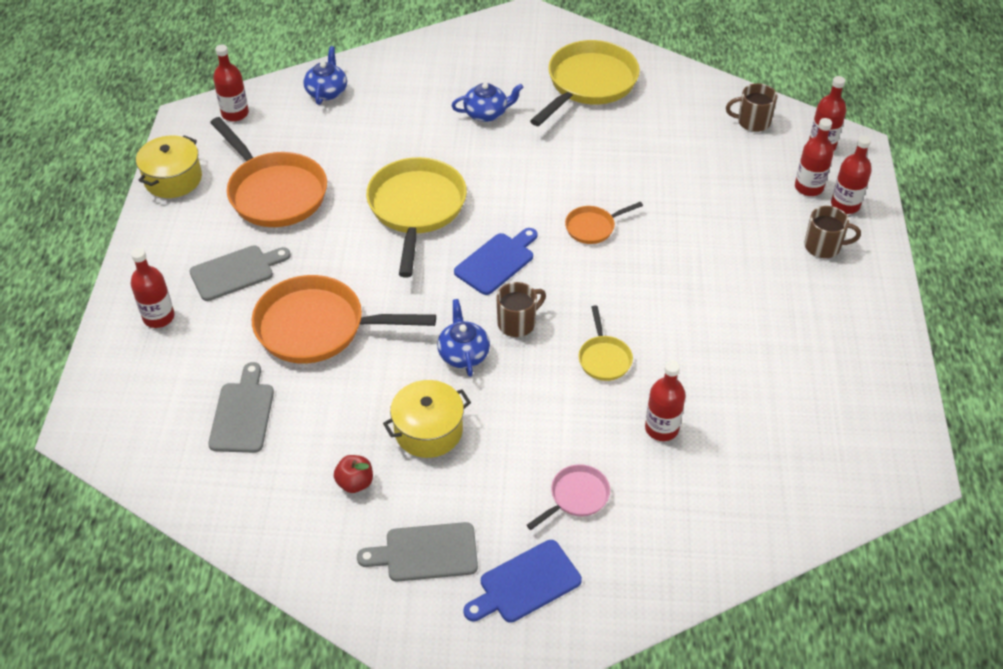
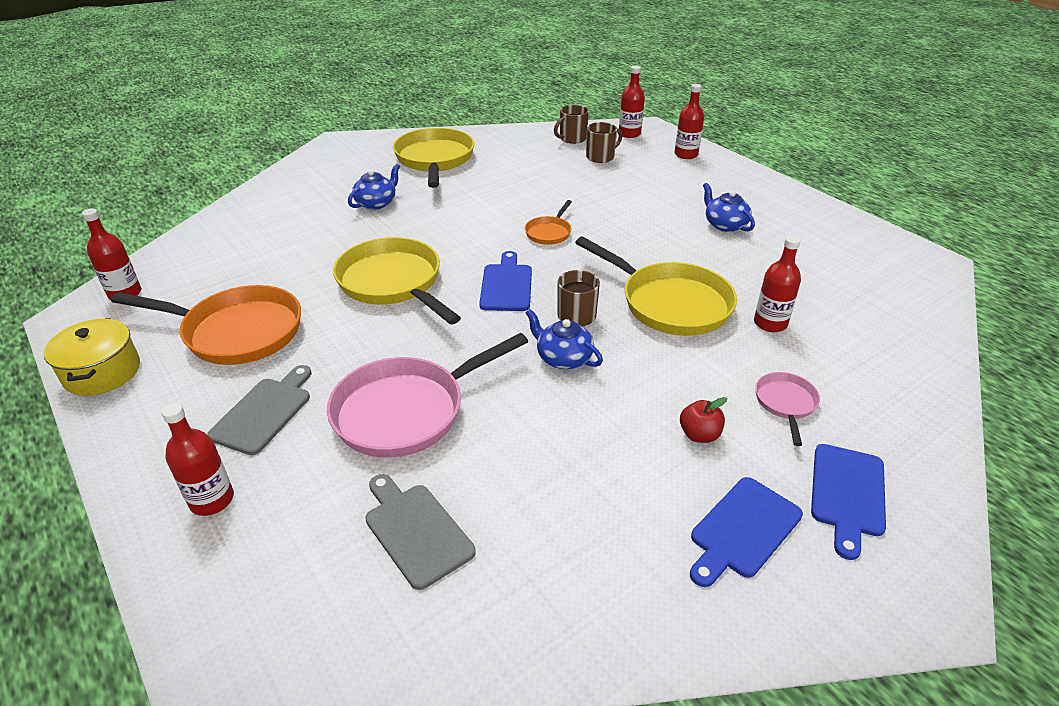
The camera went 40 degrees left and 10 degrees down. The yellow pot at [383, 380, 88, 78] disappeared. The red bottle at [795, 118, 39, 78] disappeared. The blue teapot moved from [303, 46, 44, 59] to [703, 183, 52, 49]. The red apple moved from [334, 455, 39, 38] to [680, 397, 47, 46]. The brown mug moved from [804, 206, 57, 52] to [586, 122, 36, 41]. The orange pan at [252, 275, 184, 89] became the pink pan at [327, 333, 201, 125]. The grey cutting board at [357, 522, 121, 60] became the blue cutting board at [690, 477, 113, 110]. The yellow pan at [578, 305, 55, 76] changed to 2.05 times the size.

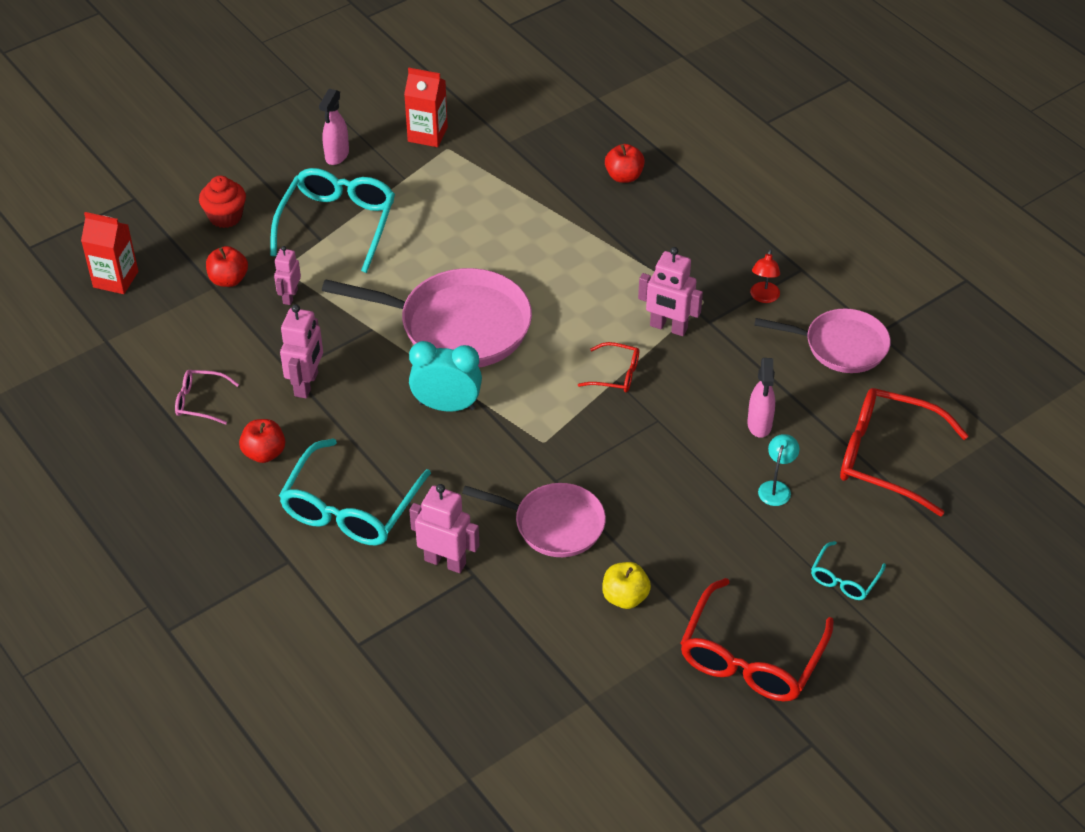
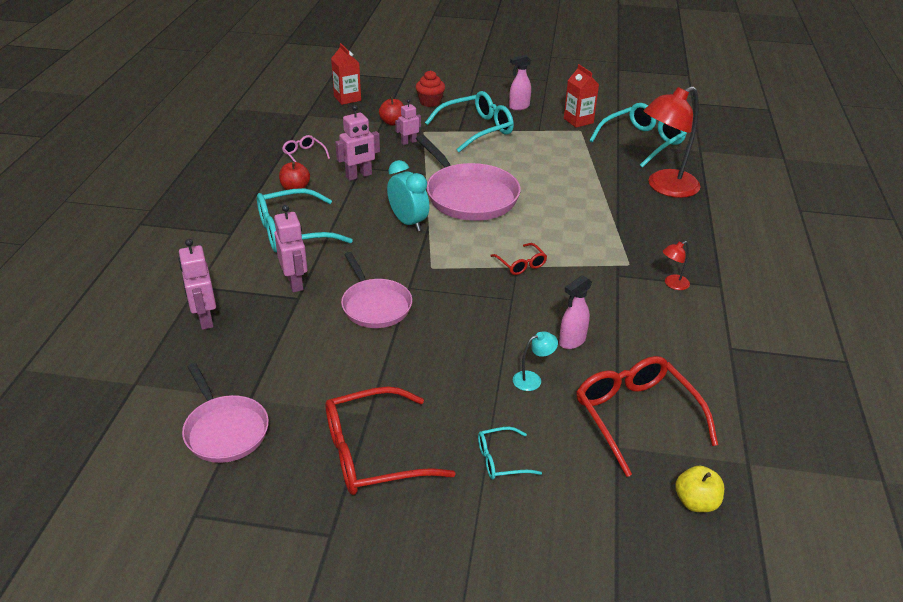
The camera went 45 degrees right and 10 degrees down. The turquoise glasses at [589, 103, 98, 65] appeared. The yellow apple moved from [602, 562, 49, 47] to [675, 466, 49, 46]. The pink robot moved from [638, 247, 65, 89] to [178, 239, 38, 91]. The pink pan moved from [754, 308, 137, 65] to [182, 363, 87, 100]. The red apple at [605, 144, 40, 39] was replaced by the red lamp at [644, 86, 57, 112].

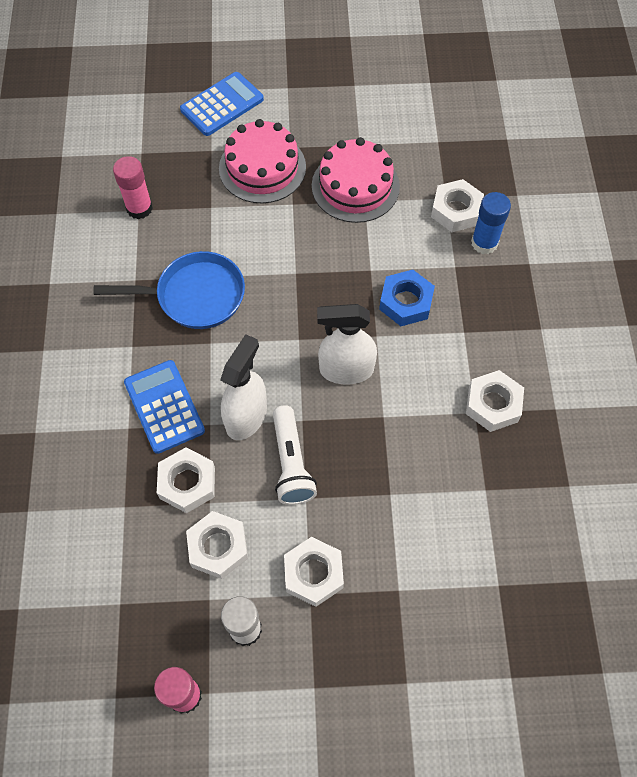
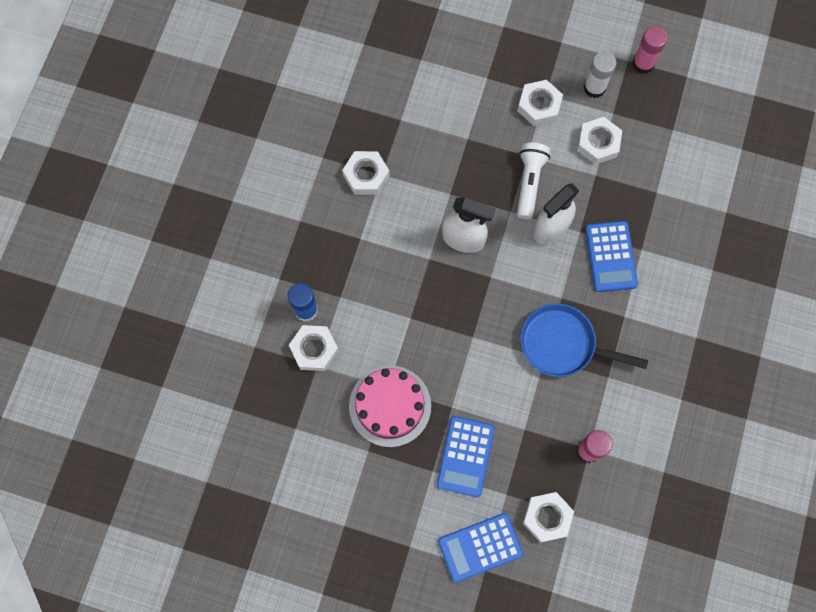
The camera went 160 degrees left and 10 degrees up. The blue nut at [379, 270, 56, 56] disappeared. The white nut moved from [157, 447, 58, 66] to [523, 492, 51, 50]. The pink cake at [219, 119, 87, 84] was replaced by the blue calculator at [437, 416, 58, 81].

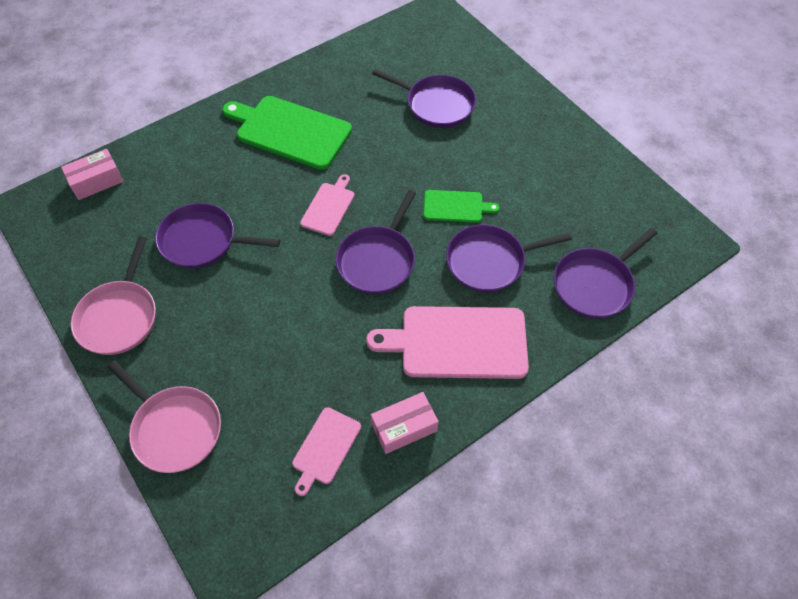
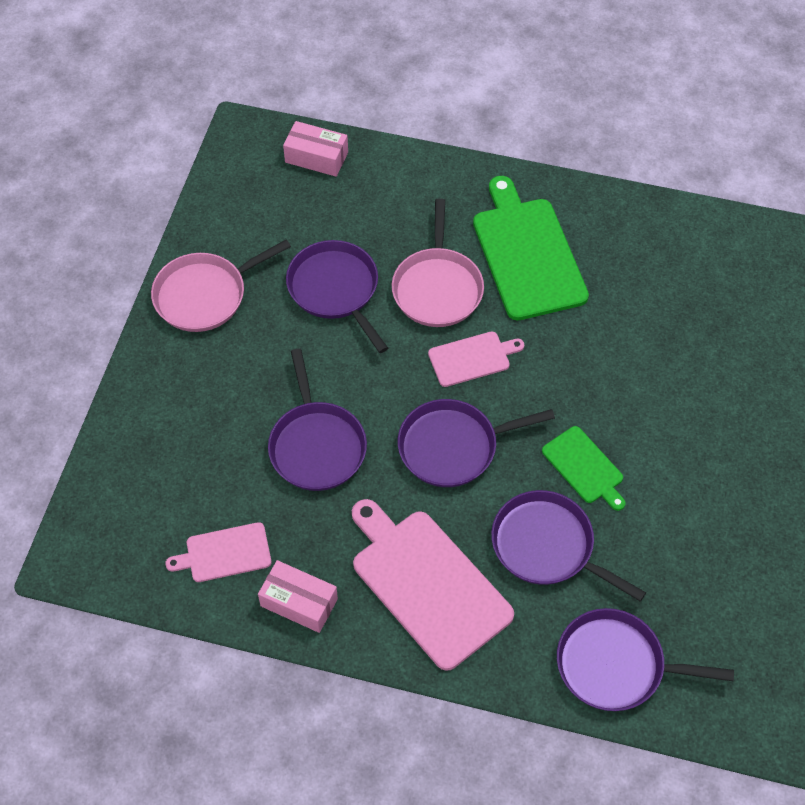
The camera went 50 degrees right and 0 degrees up. The pink pan moved from [108, 360, 113, 113] to [392, 198, 92, 129]. The purple pan moved from [372, 69, 104, 59] to [268, 349, 99, 142].

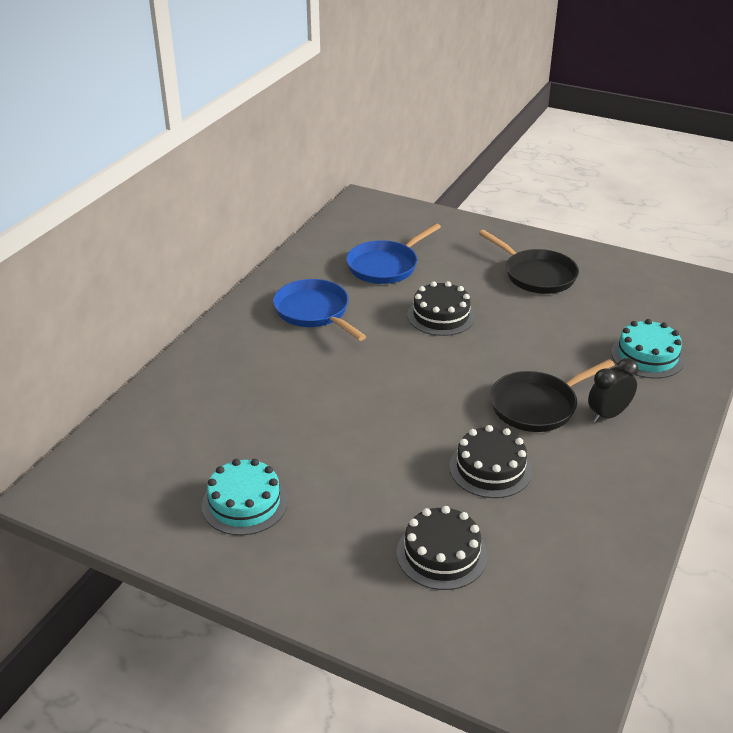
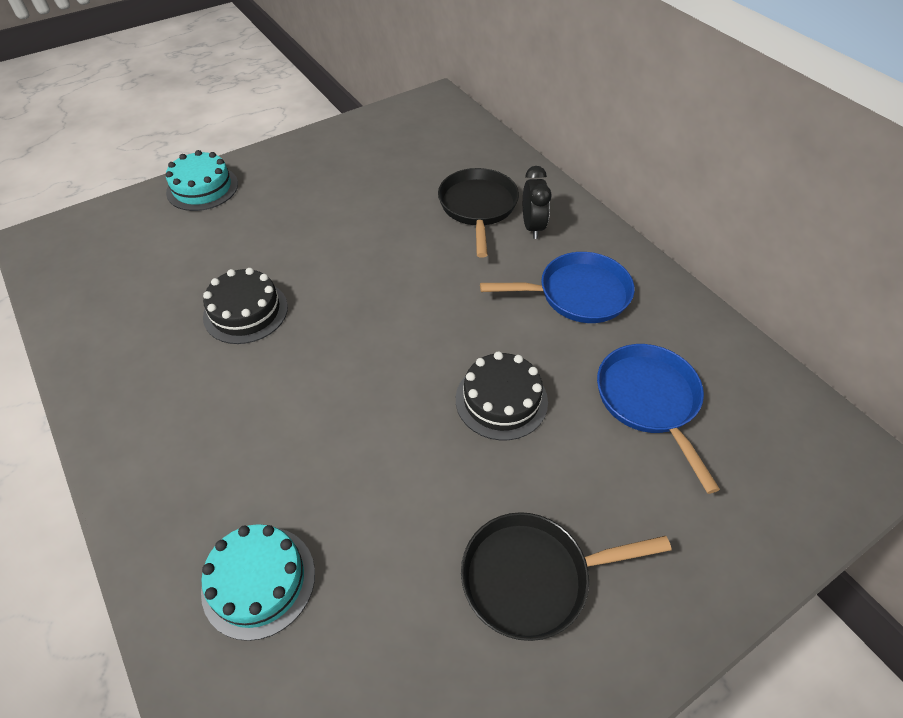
The camera went 120 degrees right and 15 degrees up. The black cake at [397, 506, 91, 84] disappeared. The turquoise cake moved from [202, 459, 86, 76] to [166, 150, 72, 61]. The black pan moved from [490, 359, 125, 73] to [438, 168, 81, 90]. The black clock moved from [588, 358, 50, 64] to [523, 166, 29, 73].

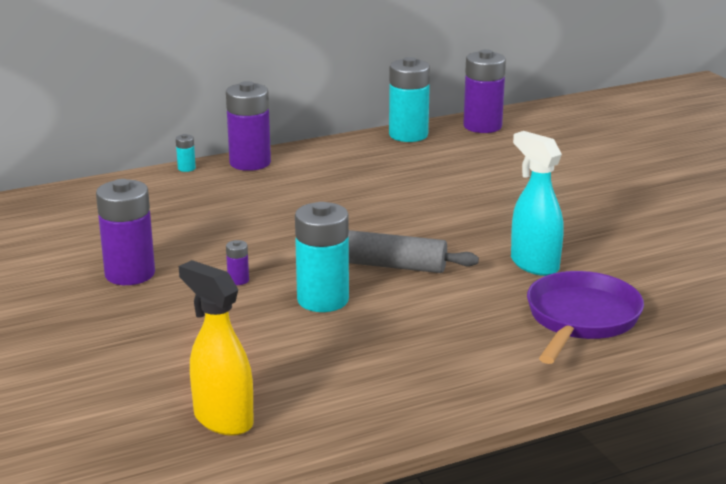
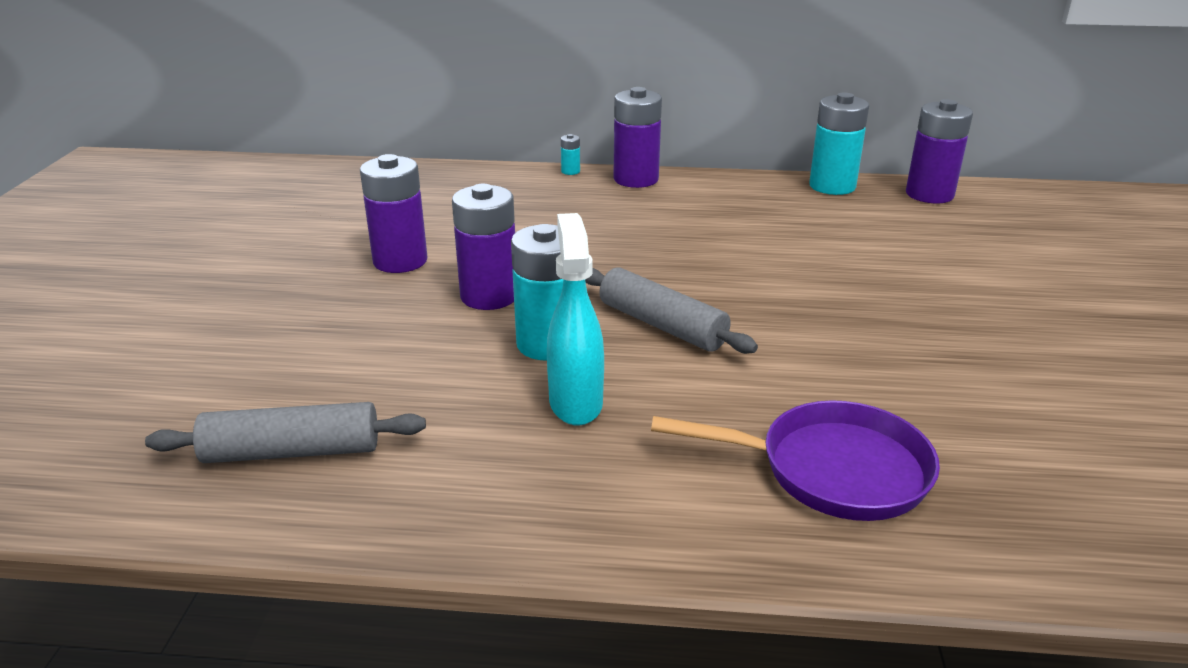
The camera went 30 degrees right and 5 degrees up. The turquoise spray bottle moved from [511, 131, 53, 145] to [547, 213, 57, 213]. The yellow spray bottle at [179, 260, 75, 176] was replaced by the grey rolling pin at [145, 402, 281, 61]. The purple pan at [527, 271, 117, 93] turned 45 degrees clockwise. The purple battery at [226, 240, 23, 45] changed to 2.35 times the size.

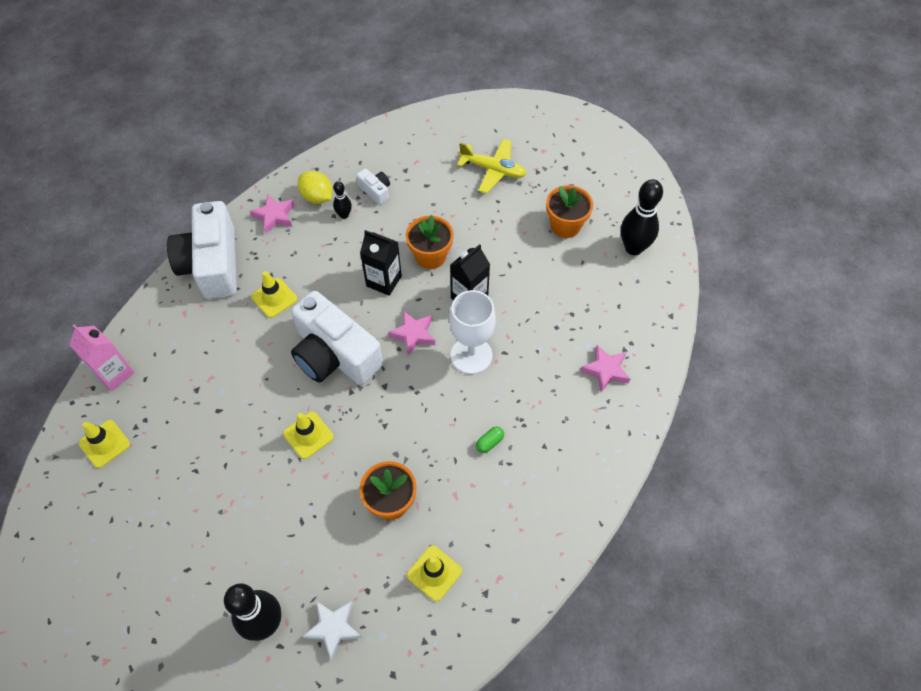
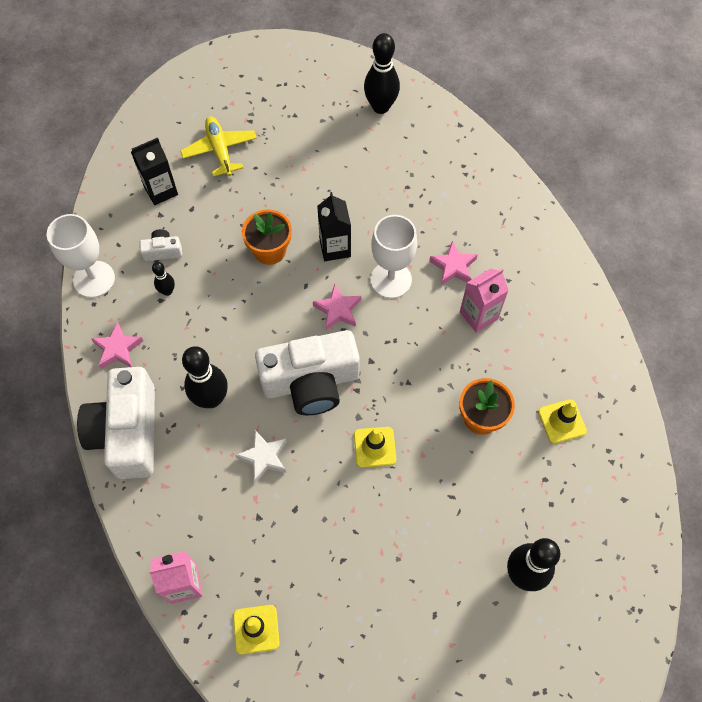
The camera went 55 degrees left and 5 degrees up. The yellow lemon at [298, 171, 34, 33] disappeared. The orange flower pot at [546, 185, 47, 53] disappeared. The white goblet at [47, 214, 68, 84] appeared. The white star moved from [303, 601, 59, 59] to [235, 430, 52, 53]. The black carton moved from [360, 230, 42, 66] to [131, 137, 47, 68]. The pink star moved from [581, 345, 49, 47] to [429, 241, 49, 44]. The yellow traffic cone at [251, 271, 46, 47] was replaced by the black bowling pin at [182, 346, 46, 62]. The green capsule at [476, 426, 28, 27] was replaced by the pink carton at [460, 268, 49, 65]. The white camera at [167, 201, 70, 98] turned 60 degrees clockwise. The yellow plane at [457, 139, 69, 55] turned 75 degrees counterclockwise.

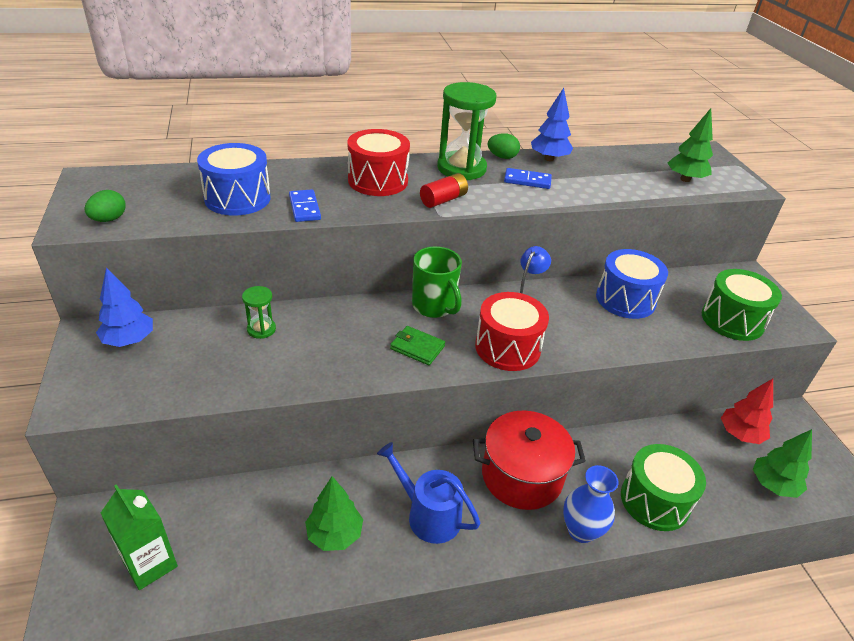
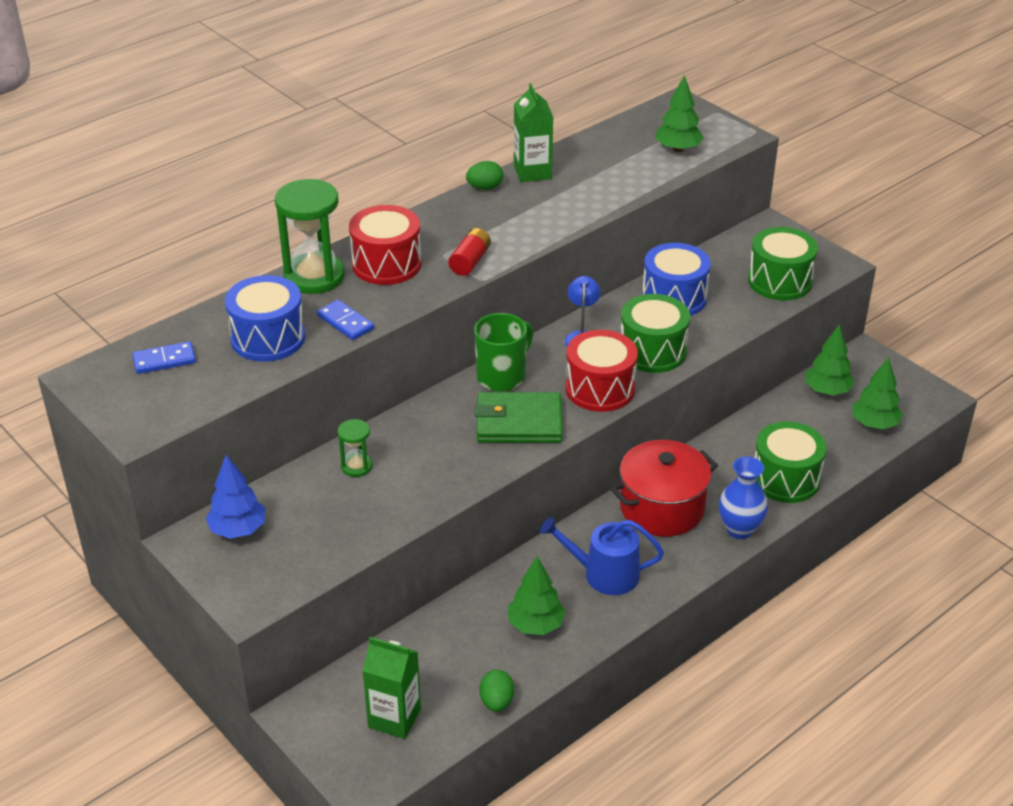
The camera went 25 degrees left and 0 degrees up. The green drum at [620, 294, 70, 79] appeared. The green egg moved from [84, 190, 42, 32] to [480, 670, 34, 42]. The green hourglass moved from [437, 82, 60, 98] to [275, 179, 70, 115]. The blue domino moved from [504, 168, 48, 21] to [132, 341, 64, 33]. The blue tree at [531, 88, 42, 73] was replaced by the green carton at [514, 83, 39, 99]. The red tree at [721, 378, 52, 66] became the green tree at [805, 325, 50, 70]. The green mug at [412, 246, 50, 72] turned 75 degrees counterclockwise. The green wallet at [390, 326, 55, 39] changed to 1.74 times the size.

